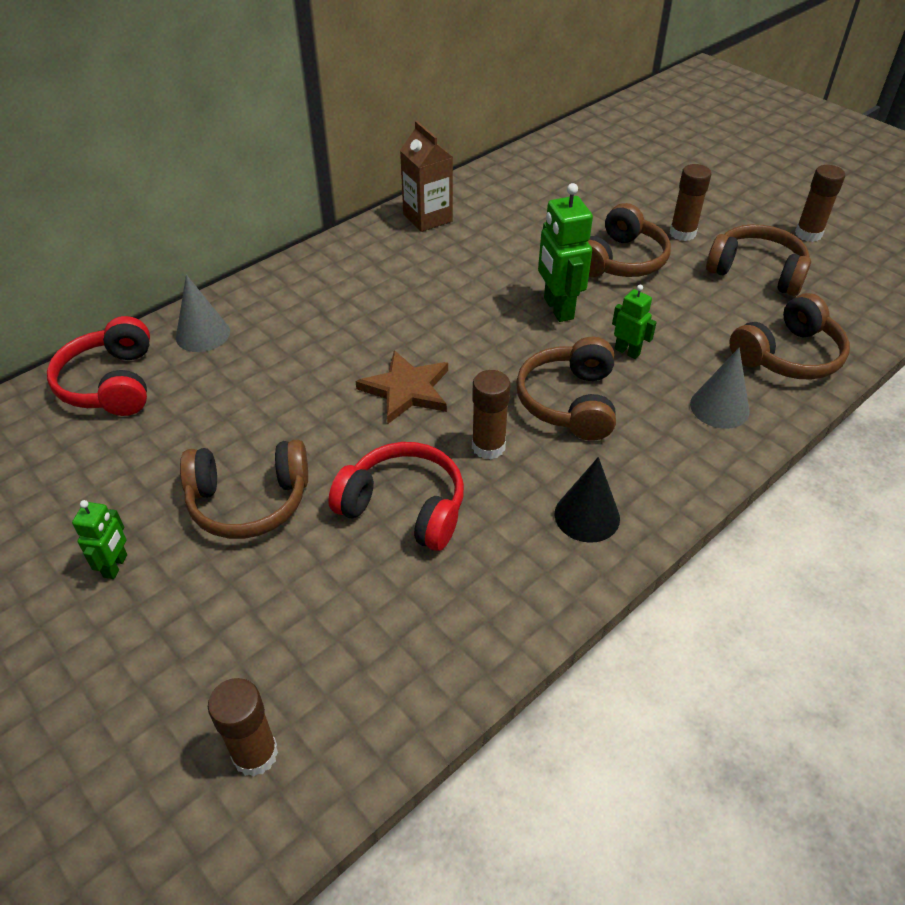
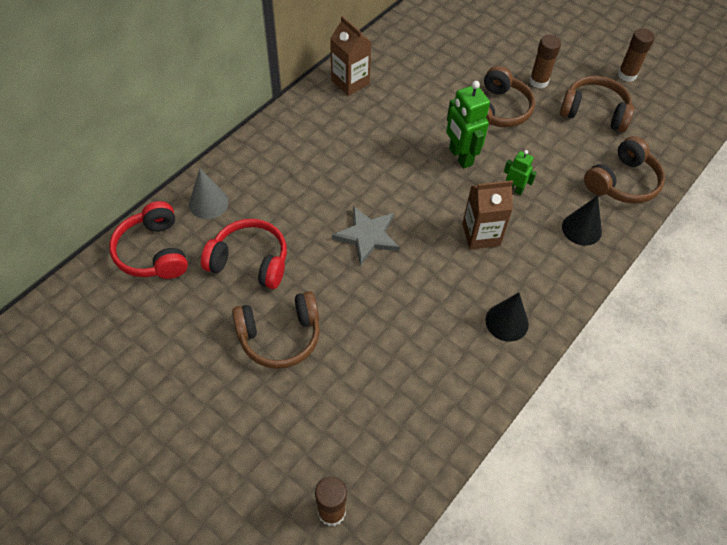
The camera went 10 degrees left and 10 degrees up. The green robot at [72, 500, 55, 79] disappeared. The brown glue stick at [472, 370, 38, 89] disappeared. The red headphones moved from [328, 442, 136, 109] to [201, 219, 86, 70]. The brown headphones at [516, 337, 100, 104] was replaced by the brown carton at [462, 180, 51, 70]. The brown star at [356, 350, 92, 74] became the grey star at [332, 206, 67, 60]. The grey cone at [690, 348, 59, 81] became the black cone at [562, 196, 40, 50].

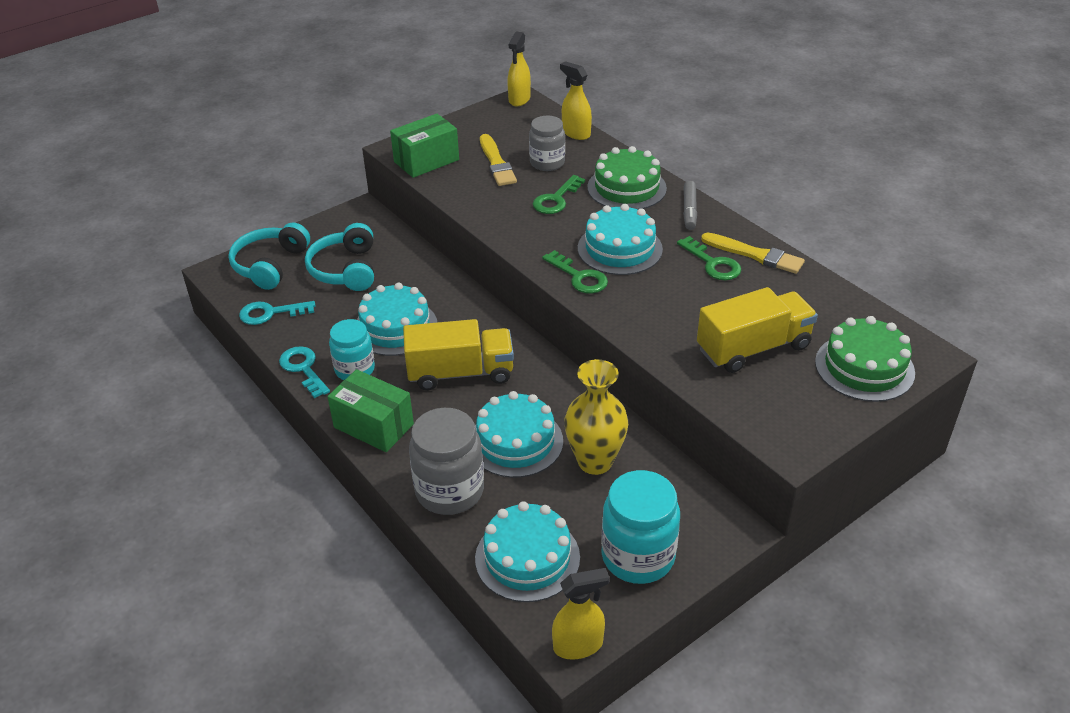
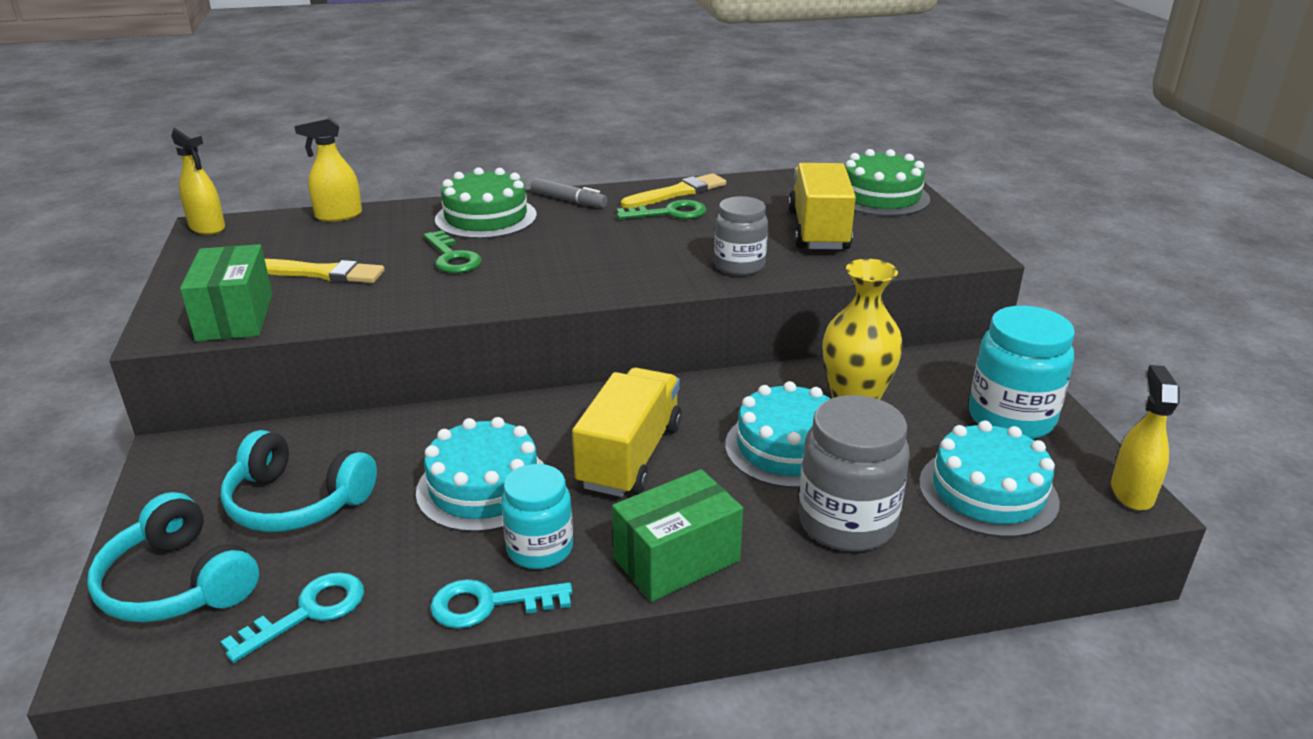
The camera went 65 degrees left and 10 degrees down. The green key at [542, 250, 66, 44] disappeared. The turquoise cake at [578, 204, 85, 71] disappeared. The grey jar moved from [529, 116, 36, 55] to [714, 196, 54, 79]. The turquoise key at [239, 301, 76, 24] turned 150 degrees counterclockwise.

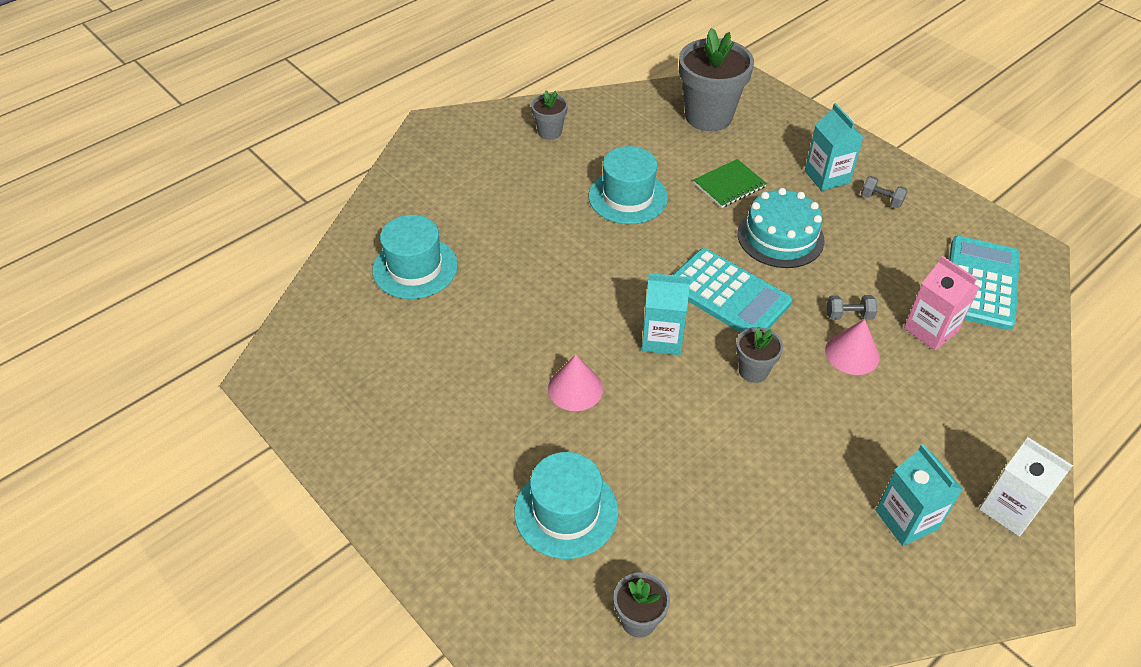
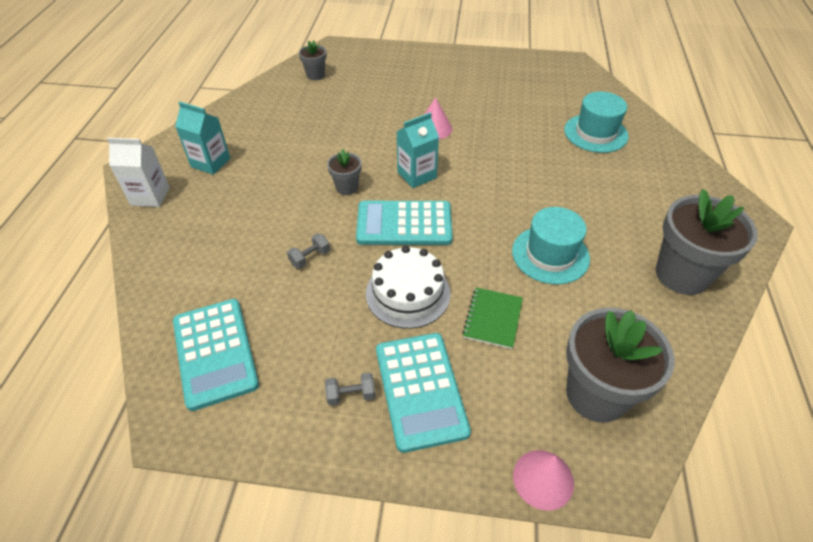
The camera went 140 degrees right and 0 degrees up. The turquoise hat at [514, 452, 105, 107] disappeared. The pink carton at [904, 256, 76, 94] disappeared. The pink cone moved from [825, 319, 55, 56] to [513, 450, 61, 61]. The turquoise carton at [805, 103, 59, 88] was replaced by the turquoise calculator at [376, 333, 95, 120]. The turquoise cake at [738, 188, 87, 80] became the white cake at [366, 246, 85, 83]. The grey flower pot at [531, 91, 37, 49] changed to 2.02 times the size.

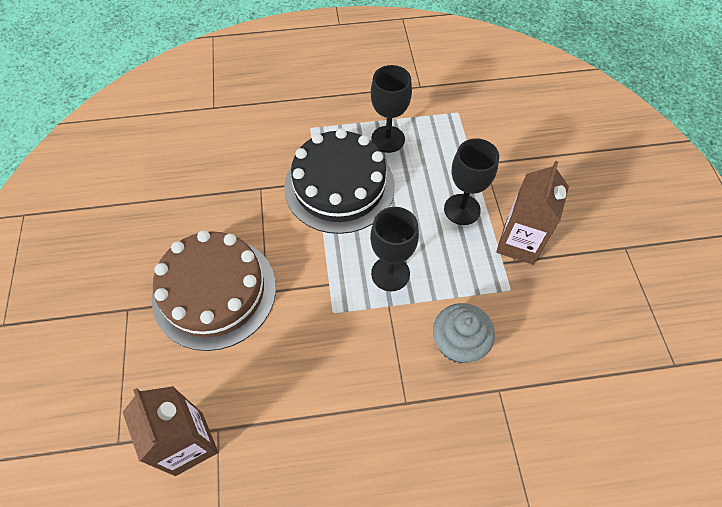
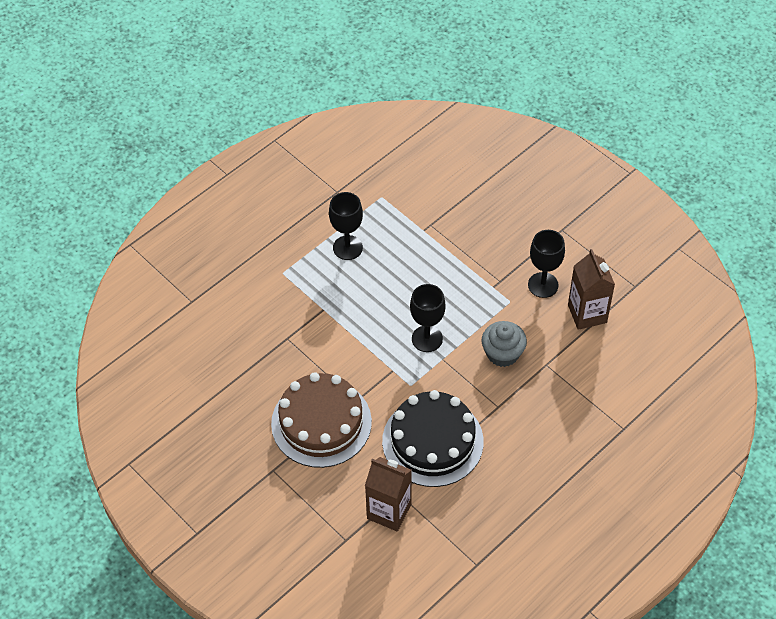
The camera went 35 degrees left and 5 degrees down. The black cake moved from [284, 128, 111, 106] to [382, 390, 102, 97]. The black goblet moved from [444, 138, 55, 87] to [528, 230, 37, 68]. The brown carton moved from [496, 161, 73, 104] to [568, 249, 47, 81].

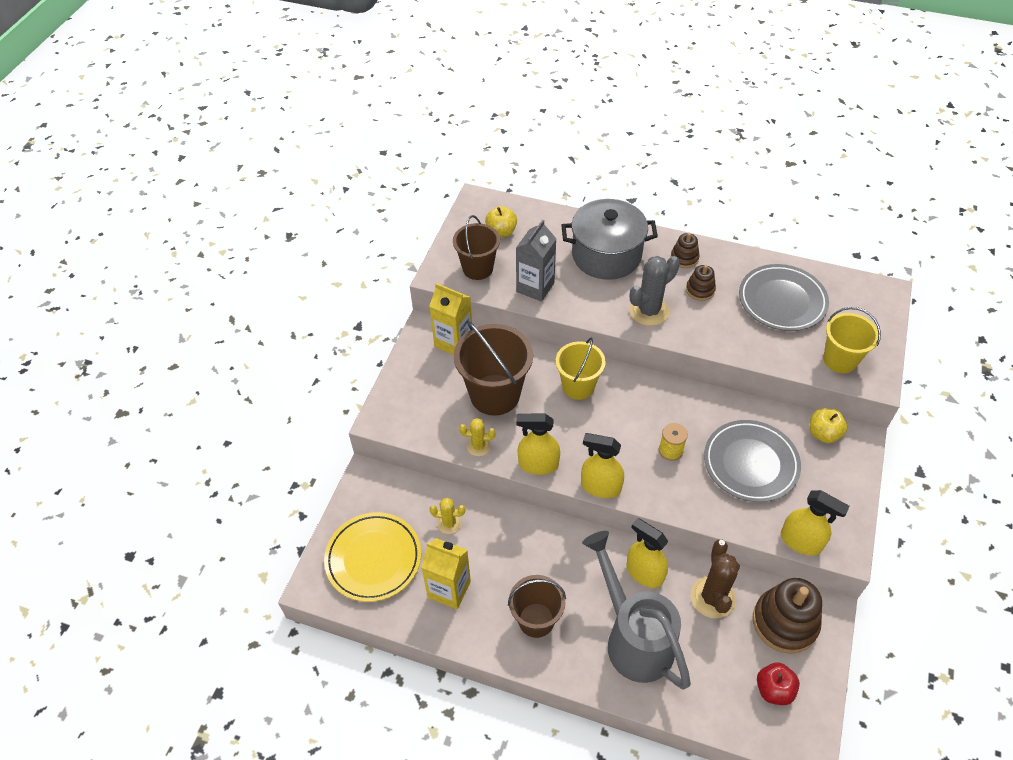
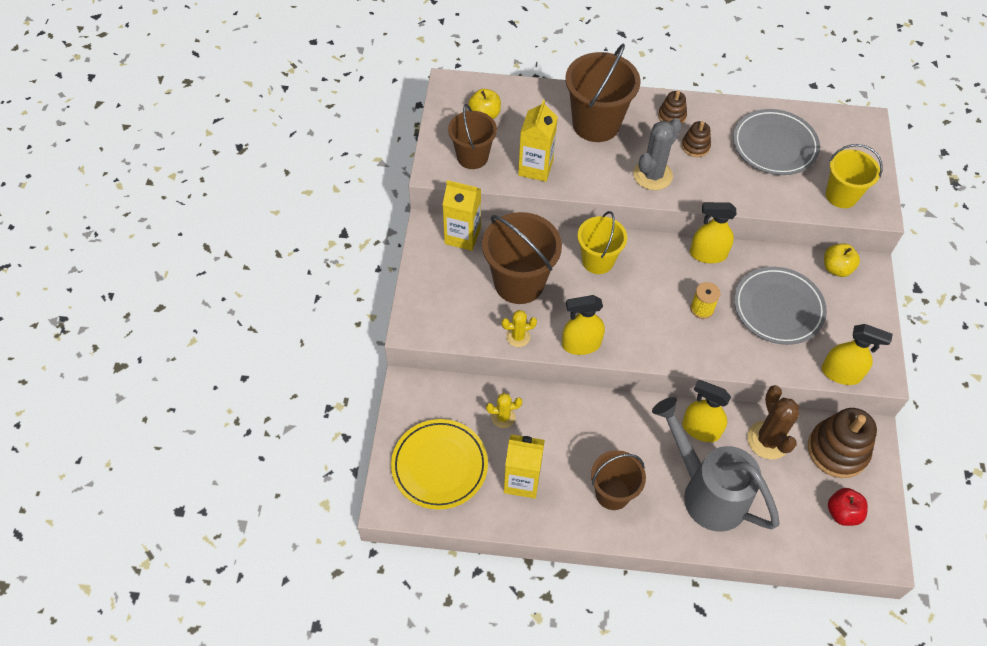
The camera went 15 degrees left and 5 degrees up. The yellow spray bottle moved from [581, 433, 43, 65] to [690, 202, 47, 61]. The grey pot at [561, 199, 97, 81] was replaced by the brown bucket at [565, 44, 75, 98]. The grey carton at [516, 220, 40, 82] became the yellow carton at [518, 100, 40, 82].

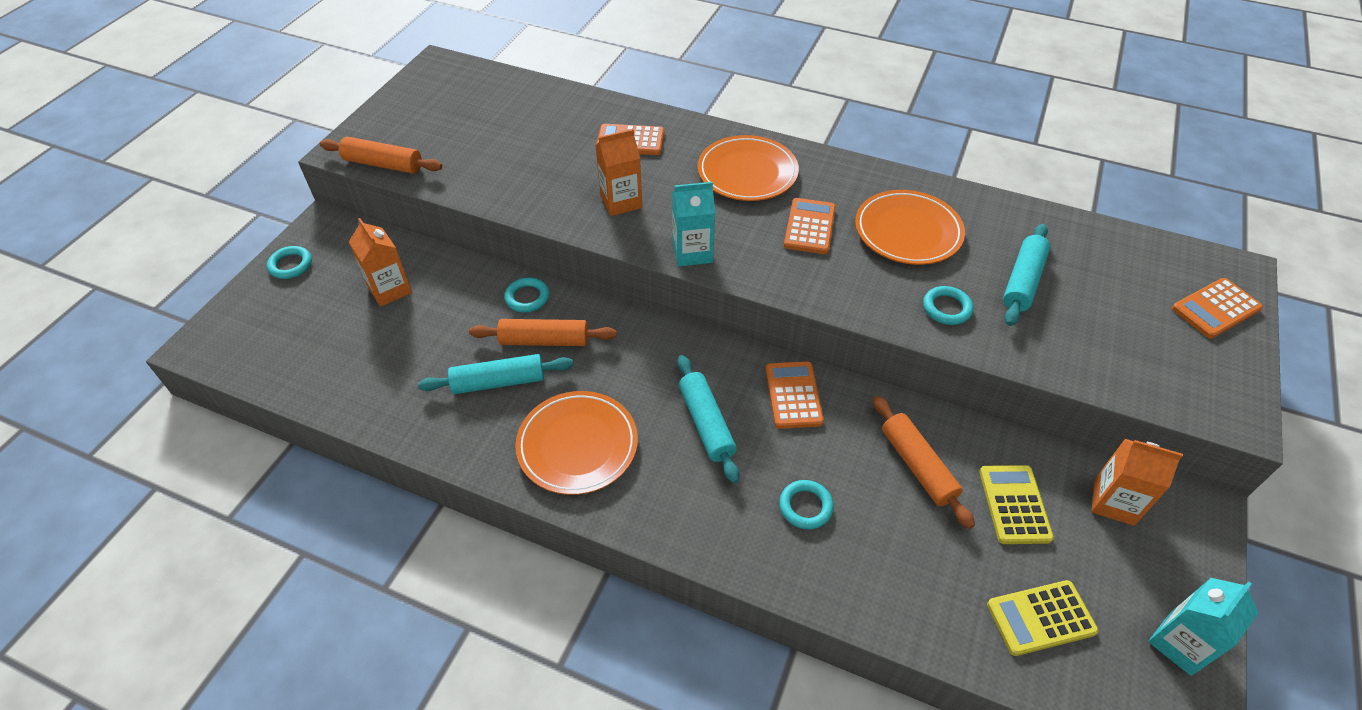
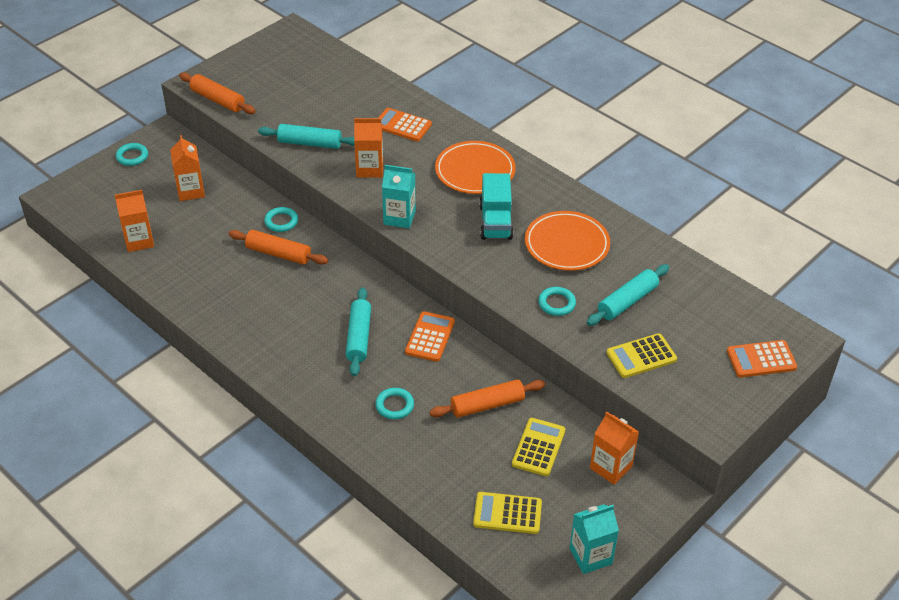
The camera went 20 degrees right and 5 degrees down. The orange plate at [515, 391, 123, 104] disappeared. The orange carton at [115, 190, 39, 62] appeared. The yellow calculator at [607, 333, 70, 45] appeared. The turquoise rolling pin moved from [418, 354, 155, 40] to [258, 124, 97, 25]. The orange calculator at [784, 198, 52, 56] was replaced by the turquoise truck at [479, 173, 35, 67]. The orange rolling pin at [873, 396, 102, 133] turned 75 degrees clockwise.

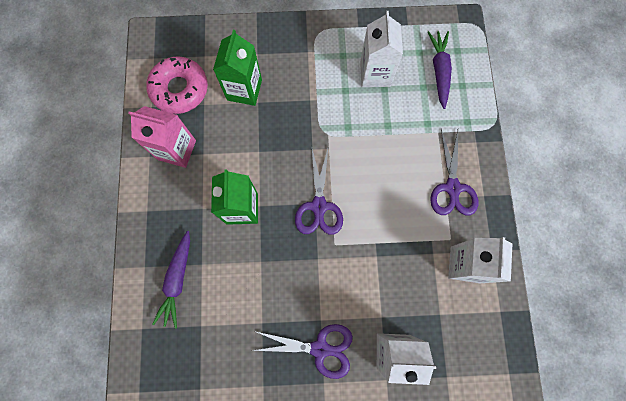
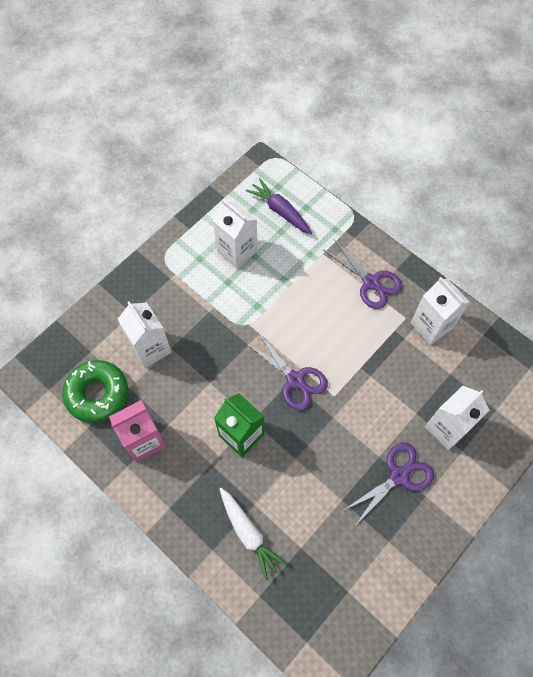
The camera went 45 degrees left and 10 degrees down. The pink donut at [146, 56, 62, 58] became the green donut at [62, 360, 66, 63]. The purple carrot at [152, 231, 38, 98] became the white carrot at [220, 488, 67, 92]. The green carton at [213, 30, 49, 76] became the white carton at [118, 301, 54, 67].

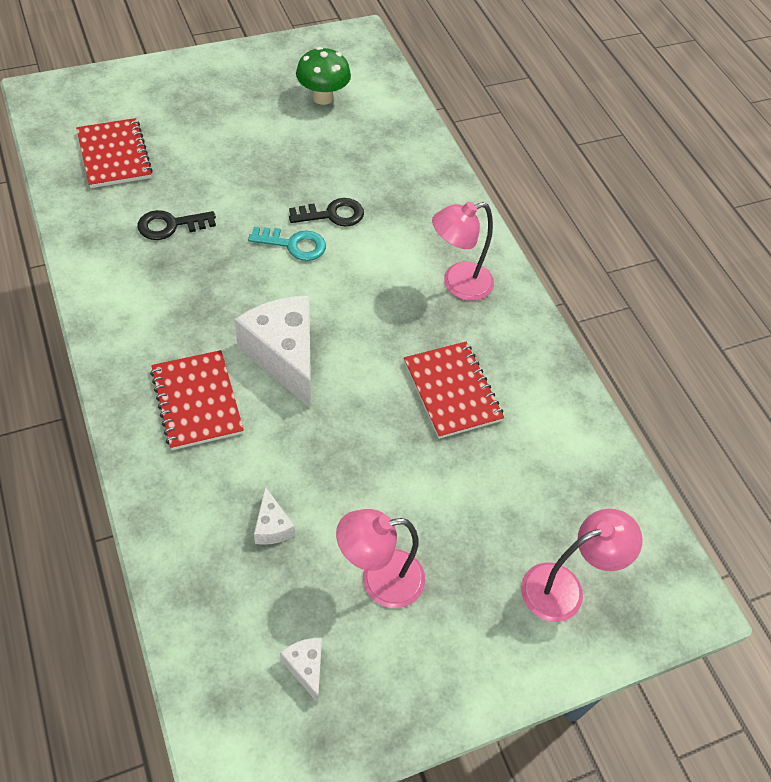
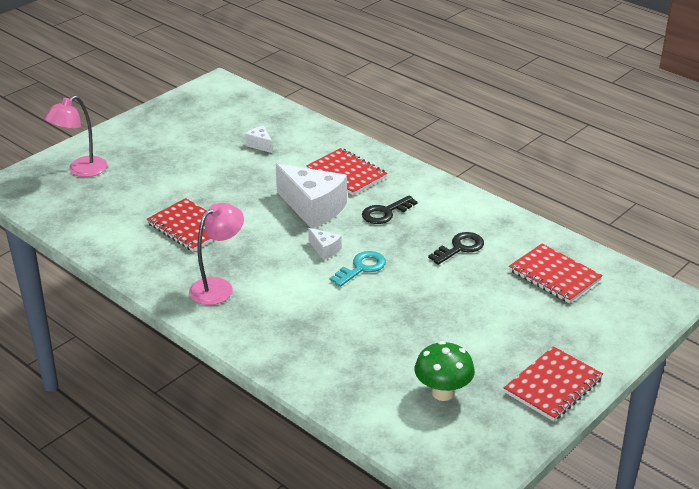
The camera went 160 degrees right and 20 degrees down. The pink lamp at [336, 509, 89, 99] disappeared. The red notebook at [504, 346, 99, 75] appeared. The white cheese moved from [280, 638, 42, 65] to [308, 228, 34, 32]. The black key moved from [289, 198, 75, 29] to [362, 195, 56, 29]. The turquoise key at [248, 227, 78, 34] turned 150 degrees clockwise.

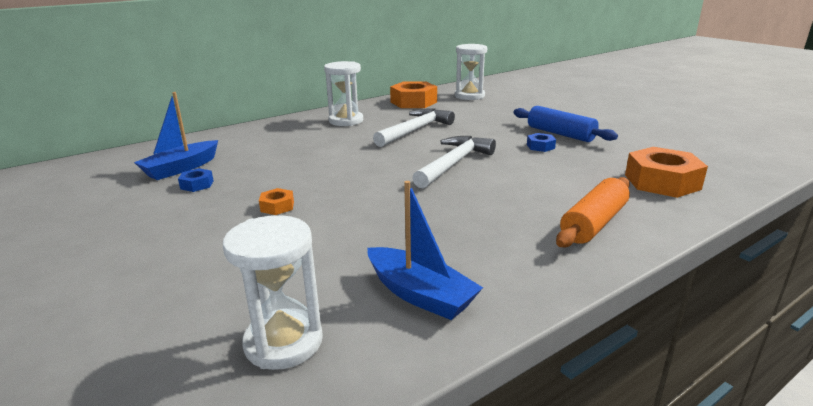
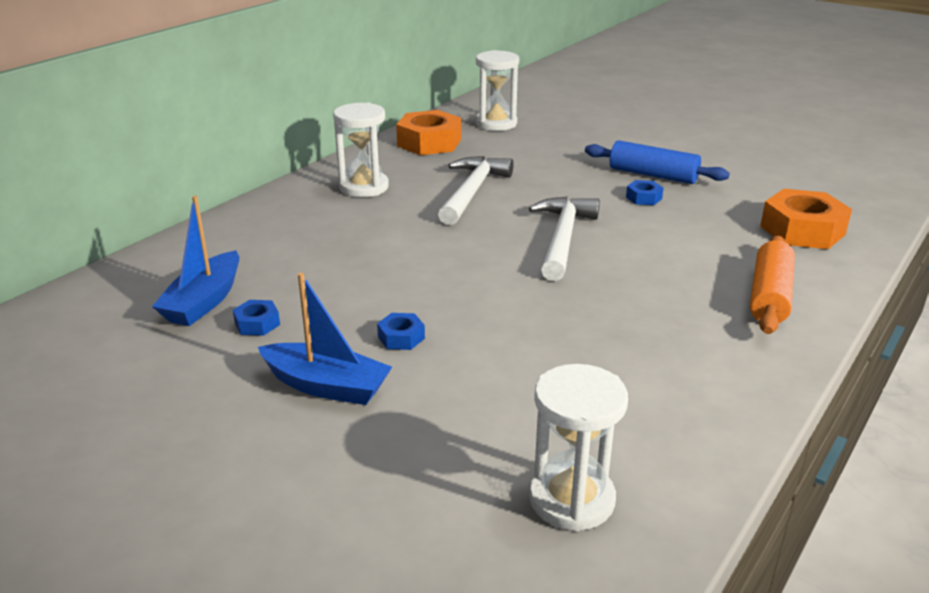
The camera went 20 degrees left and 5 degrees up. The blue boat moved from [367, 181, 116, 139] to [258, 273, 134, 132]. The orange nut at [259, 188, 35, 27] became the blue nut at [377, 313, 48, 37].

